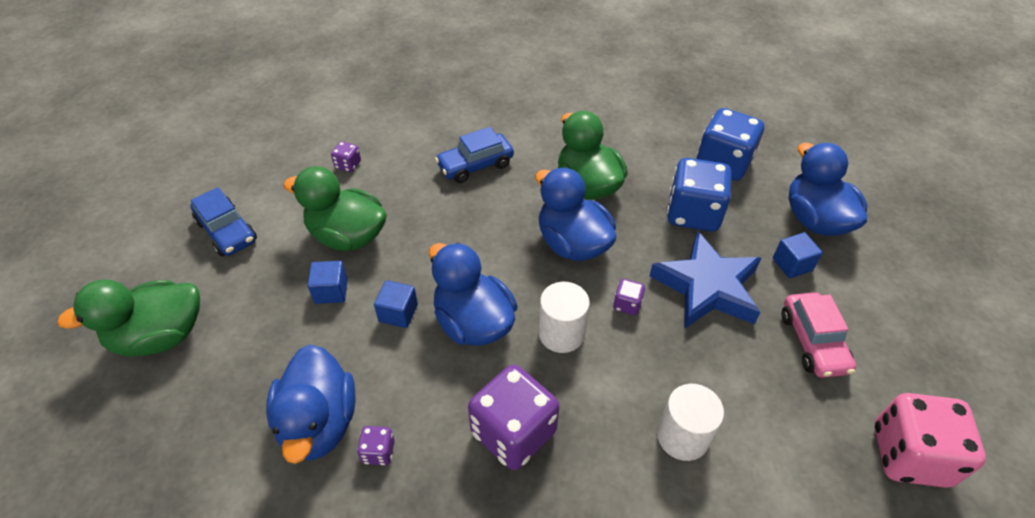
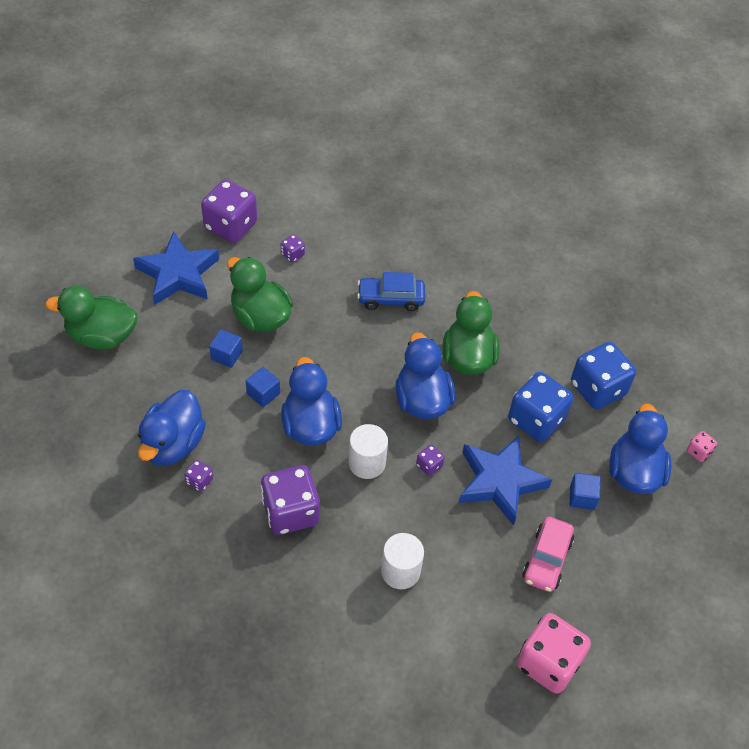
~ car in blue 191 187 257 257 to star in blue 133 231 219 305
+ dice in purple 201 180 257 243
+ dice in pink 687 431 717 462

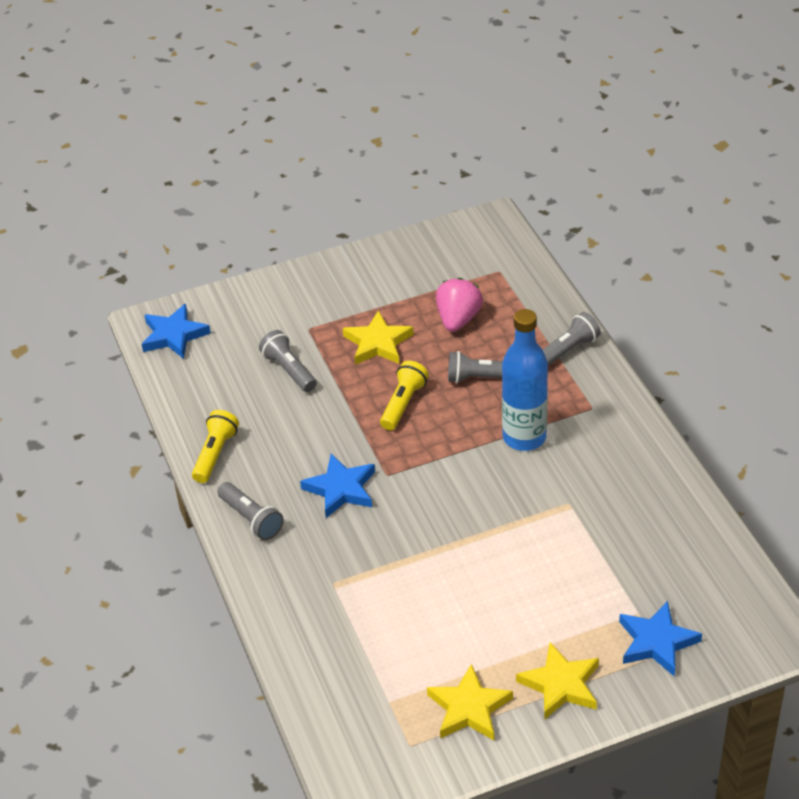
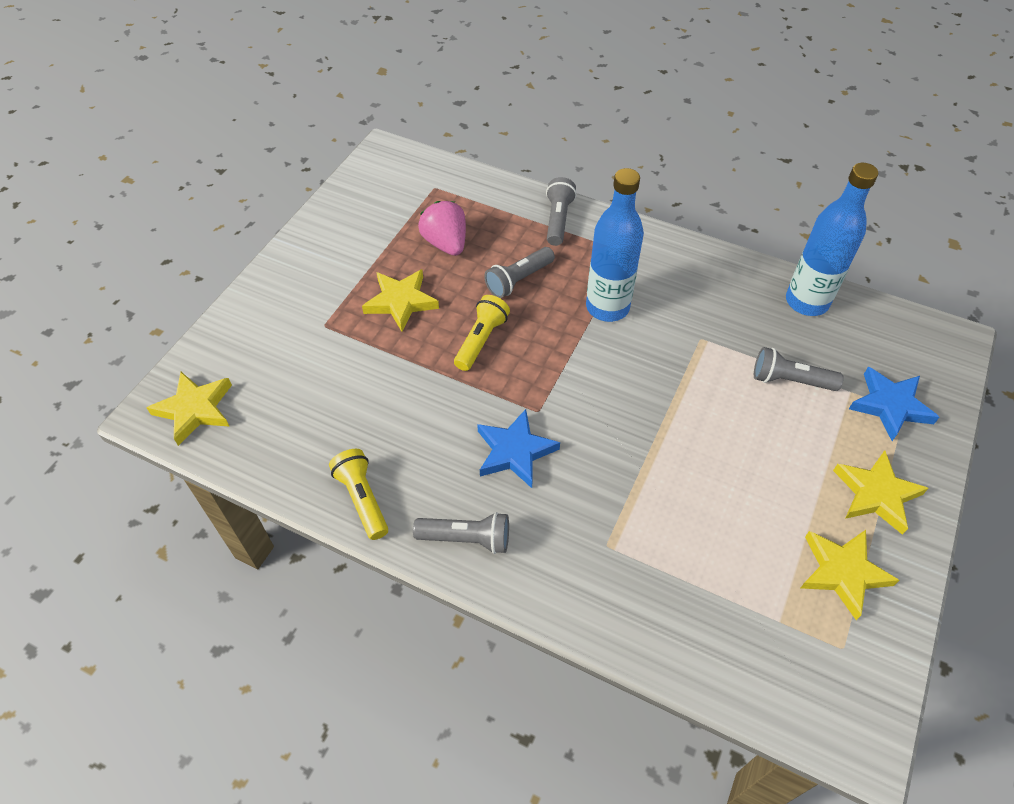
~ star in blue 142 304 211 359 to star in yellow 146 372 232 446
~ flashlight in yellow 380 361 429 430 = 454 295 510 371 45 degrees clockwise
~ flashlight in grey 259 330 317 392 to 754 347 844 391
+ bottle in blue 786 163 878 316

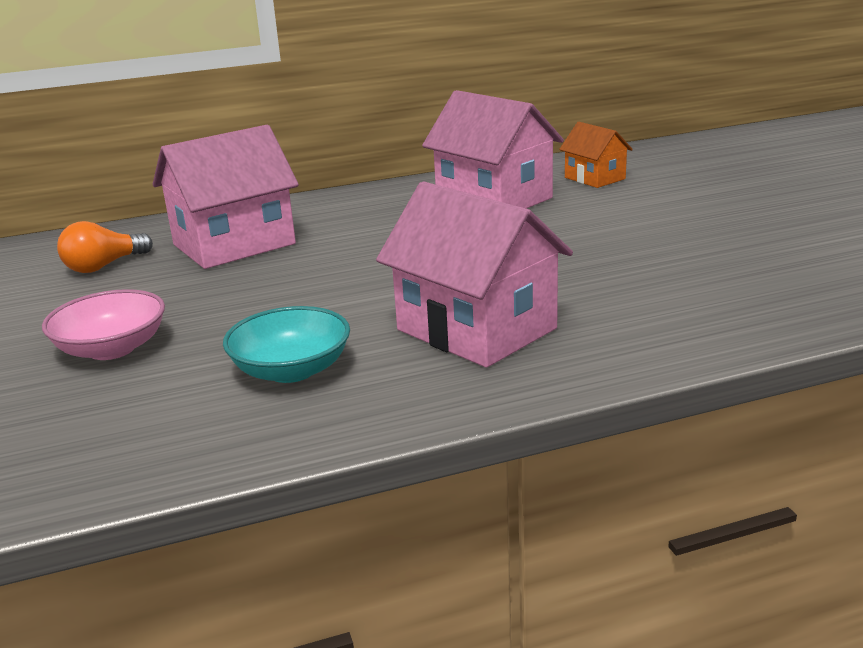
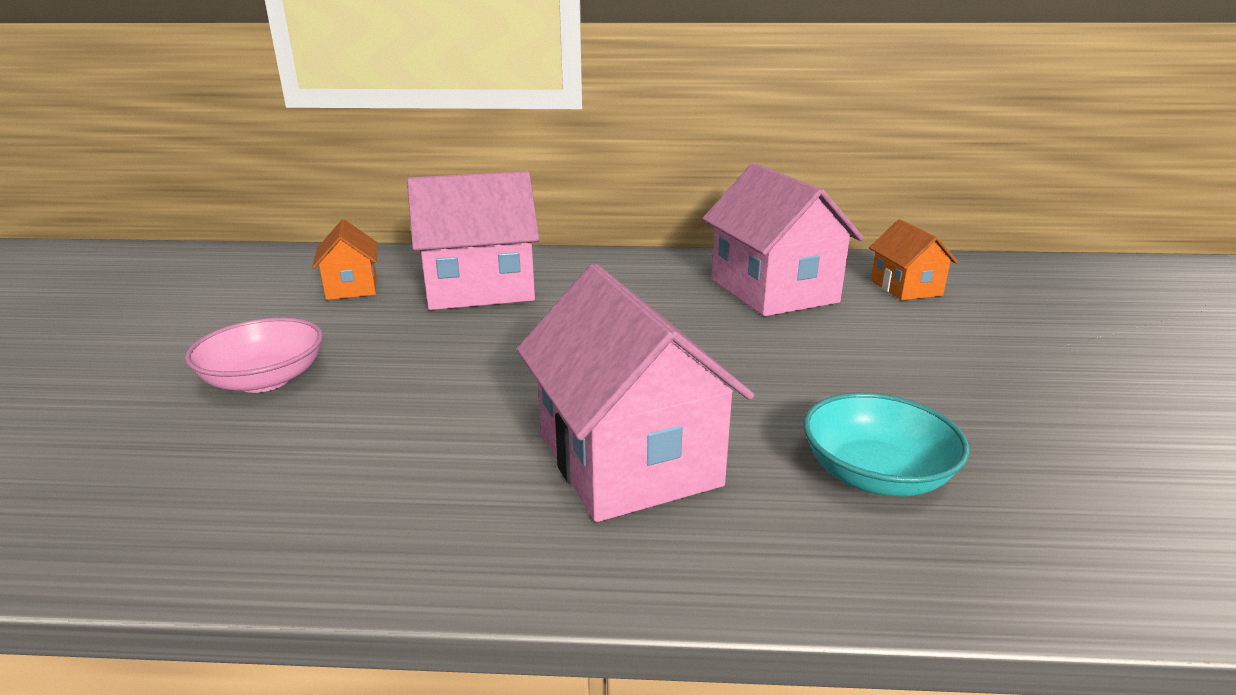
~ light bulb in orange 57 221 153 273 to house in orange 312 219 378 300
~ bowl in turquoise 223 306 350 383 to 803 393 969 496

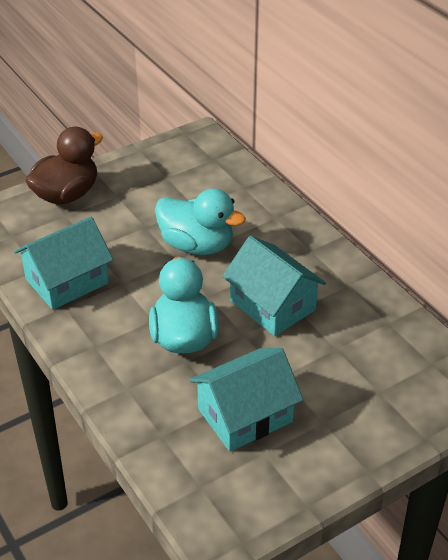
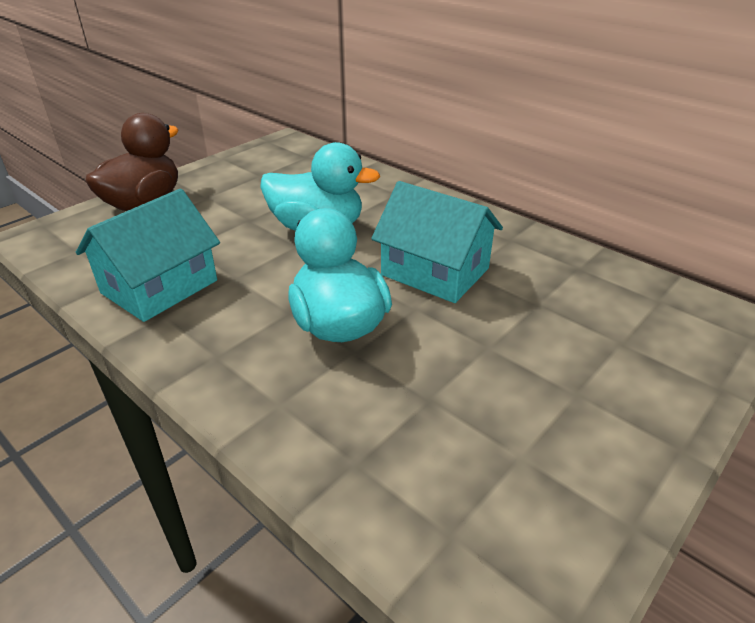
- house in turquoise 190 348 303 452

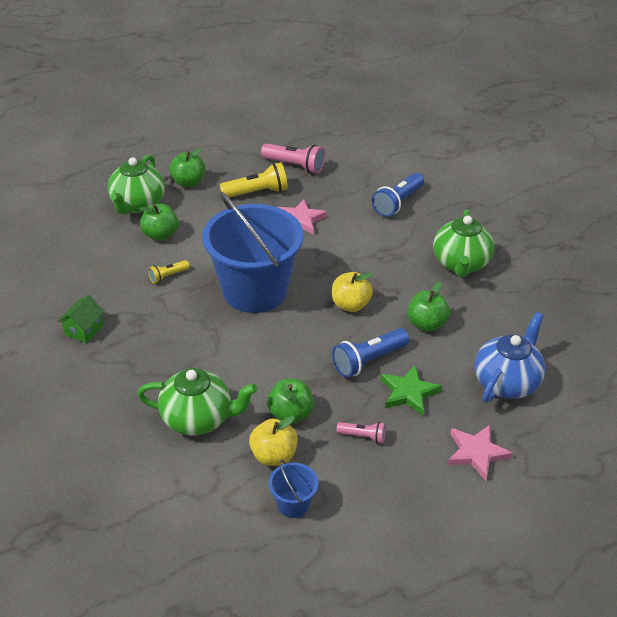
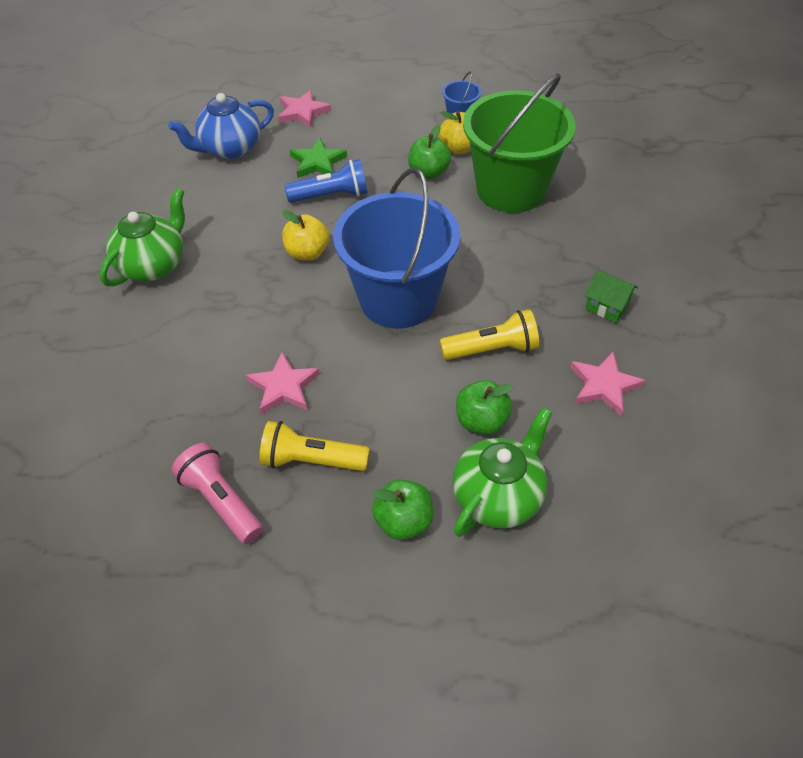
~ flashlight in yellow 148 260 190 284 = 440 309 539 360 x1.80
~ teapot in green 137 368 257 435 to bucket in green 463 73 576 213
+ star in pink 570 352 645 416
~ house in green 58 295 105 343 = 585 270 638 323 75 degrees clockwise
- flashlight in pink 336 422 386 443
- flashlight in blue 372 173 424 217
- apple in green 408 281 450 332

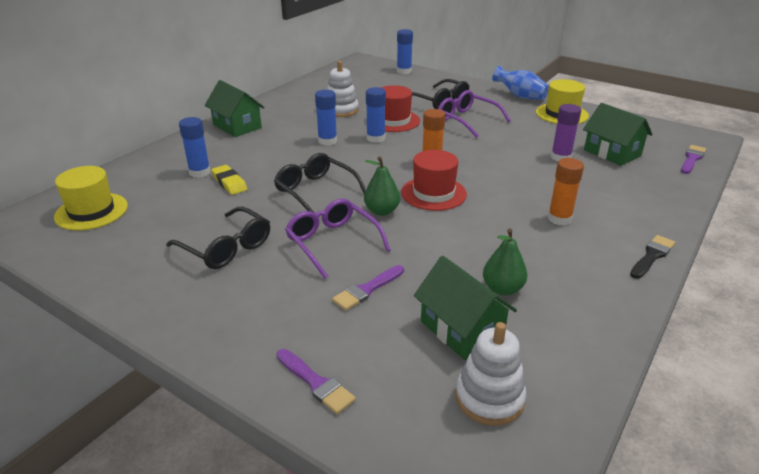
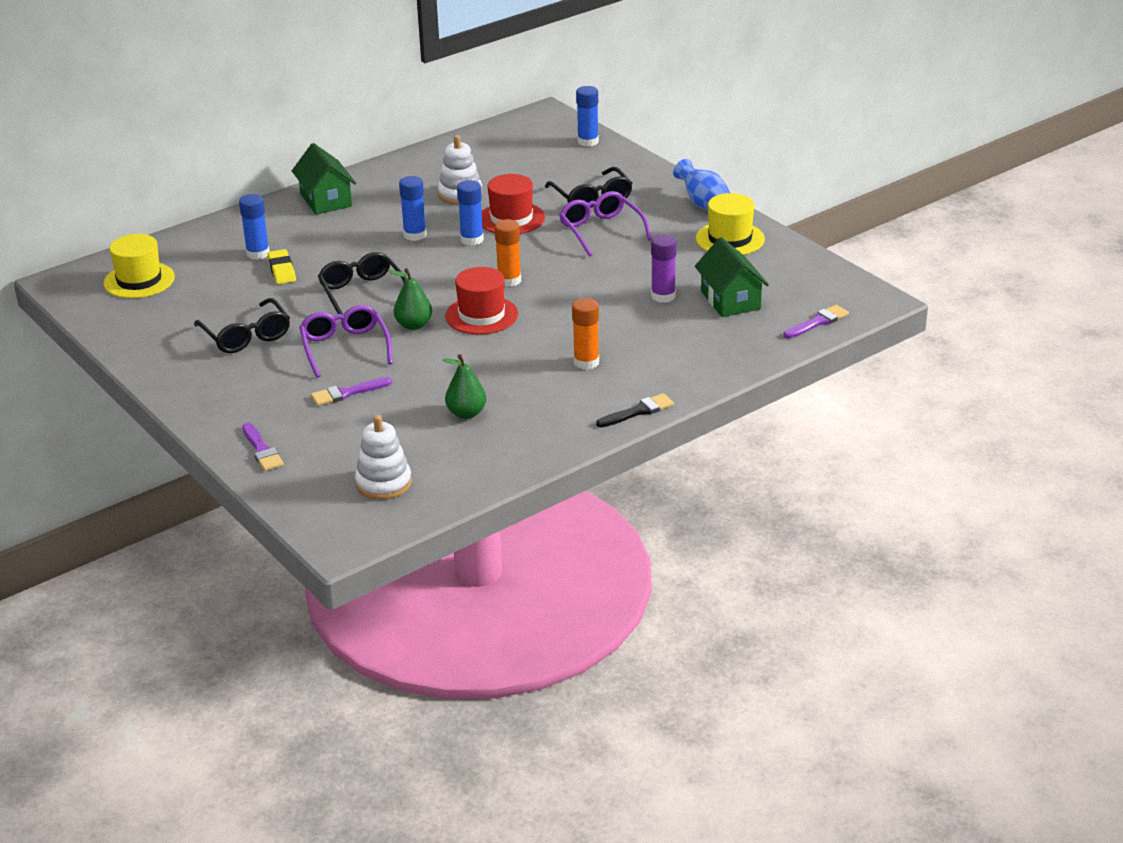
- house in green 414 256 517 360

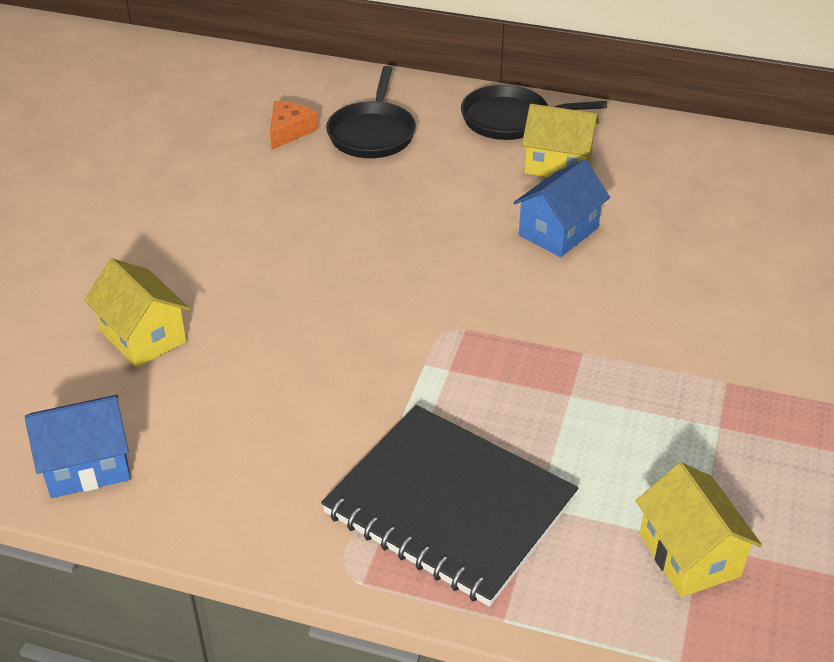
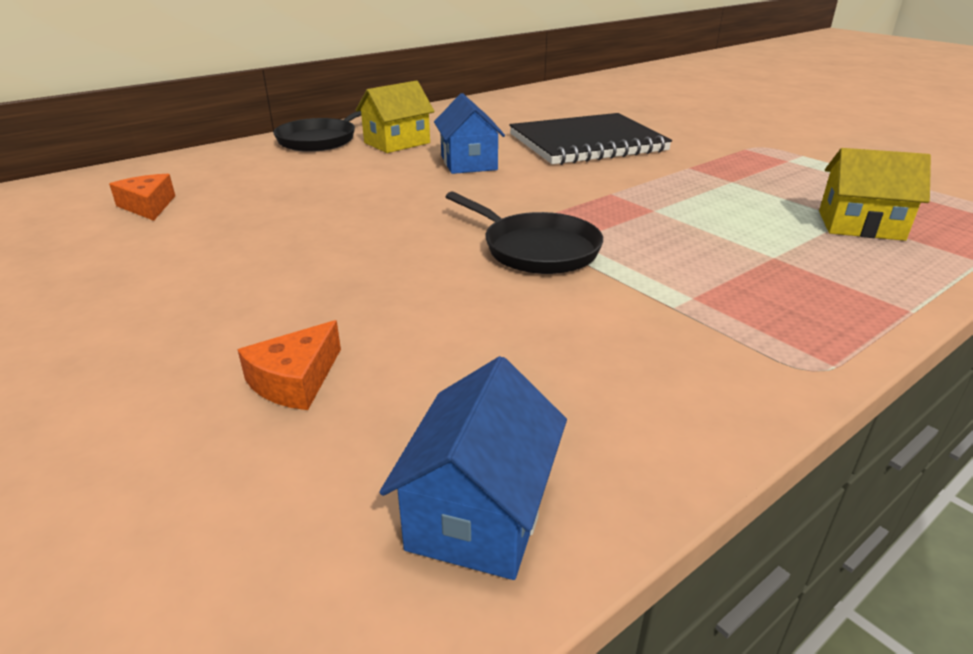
~ house in yellow 84 259 190 368 to cheese in orange 238 320 341 410
~ pan in black 326 66 416 158 to 445 191 603 274
~ notebook in black 321 405 578 607 to 509 113 672 165

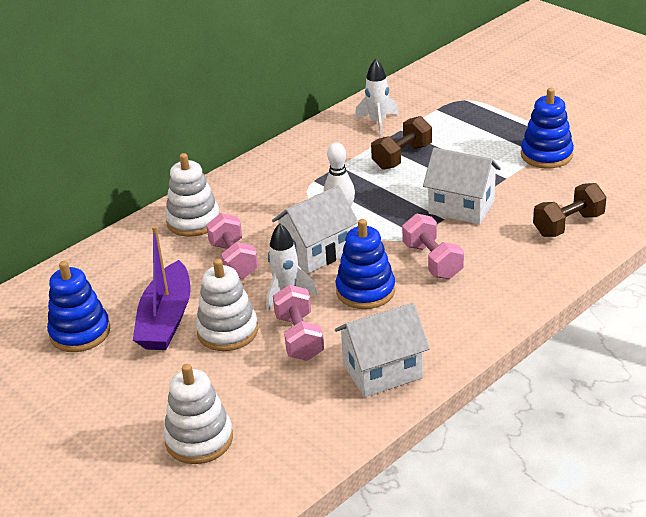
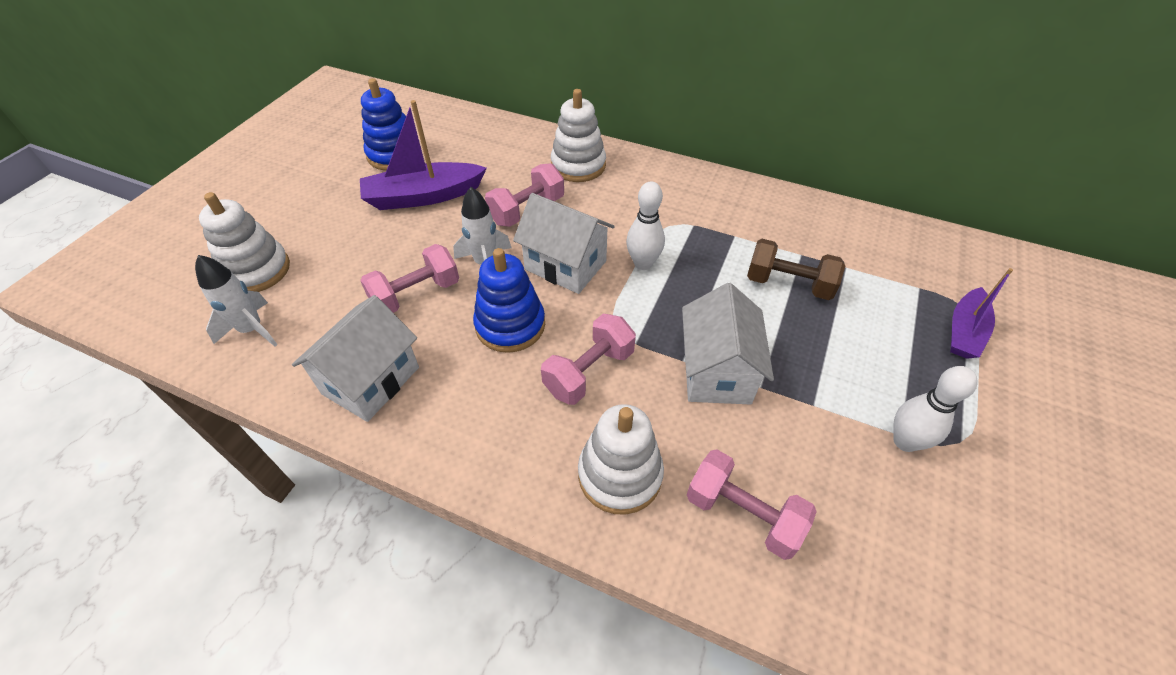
~ rocket in white 355 58 399 136 to 195 255 278 347
~ house in white 335 303 429 397 = 292 295 419 422 75 degrees clockwise
~ stacking toy in white 196 259 258 351 to 578 404 664 515
~ dumbbell in brown 533 183 607 237 to dumbbell in pink 687 449 817 560
~ stacking toy in blue 521 88 574 169 to bowling pin in white 893 366 978 452
+ boat in purple 950 268 1013 359

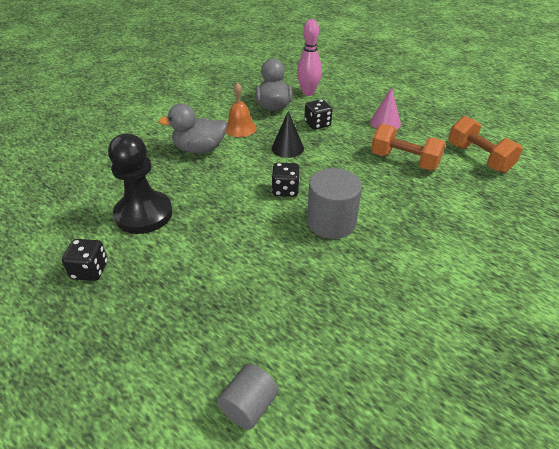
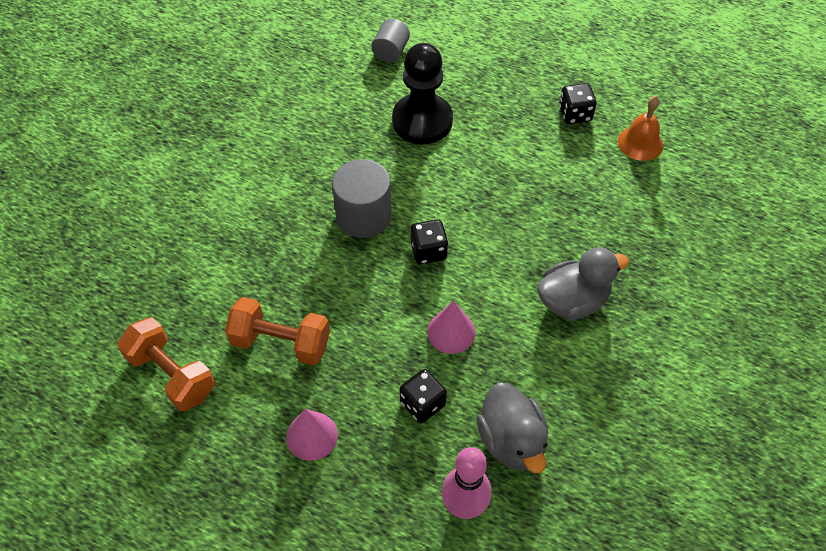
~ pawn in black 108 134 173 234 to 392 43 453 144
~ cone in black 272 111 304 158 to cone in pink 427 301 476 354
~ bell in orange 226 82 257 137 to 618 96 663 161

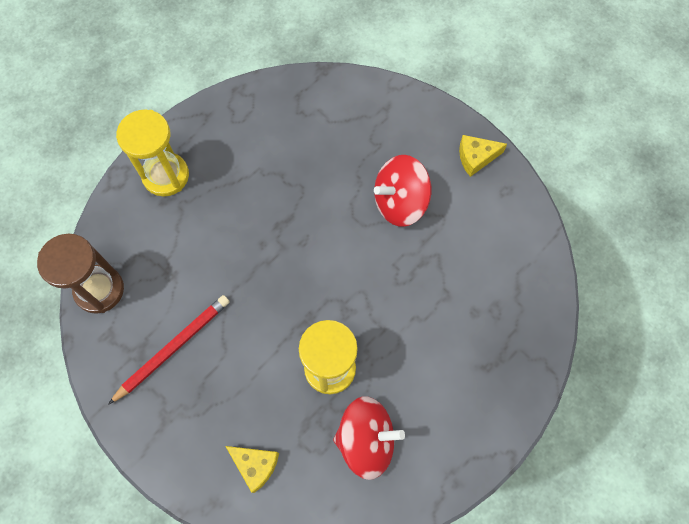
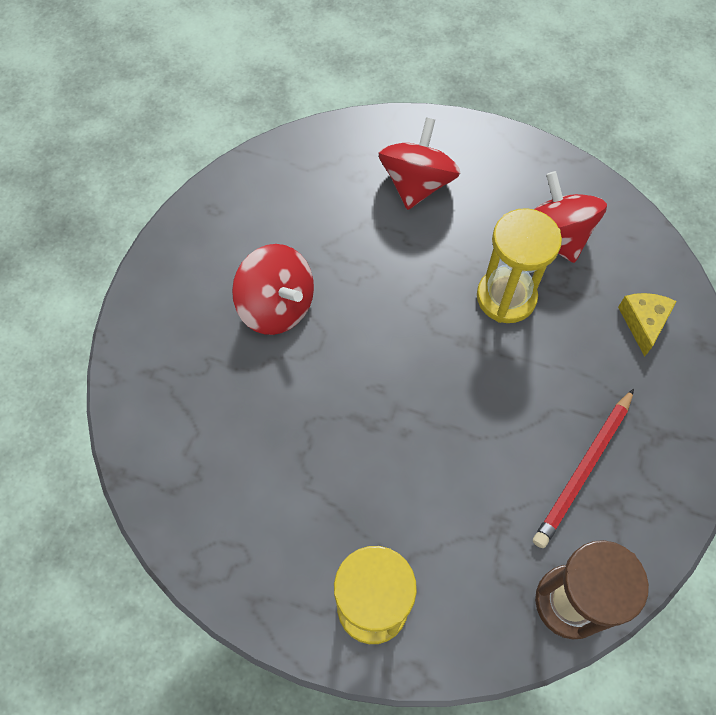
+ spinning top in red 379 117 460 210
~ pencil in red 108 295 230 405 = 533 388 634 548 75 degrees counterclockwise
- cheese in yellow 459 135 507 177

